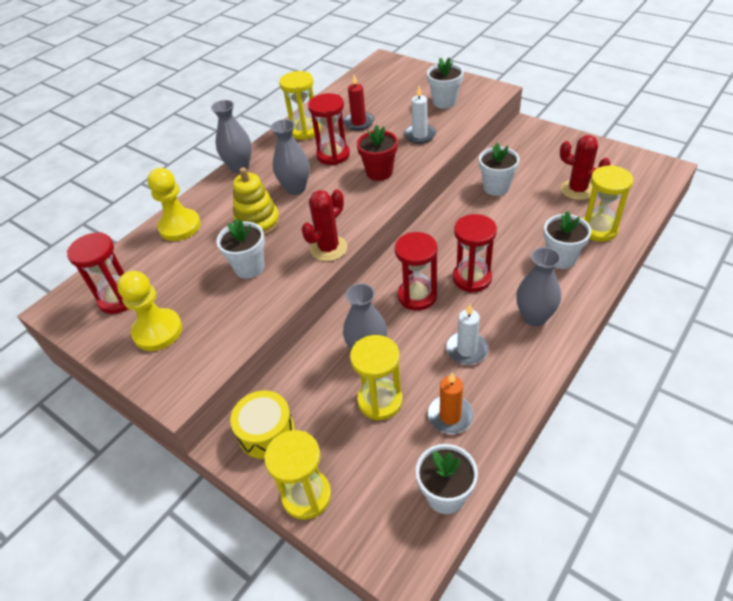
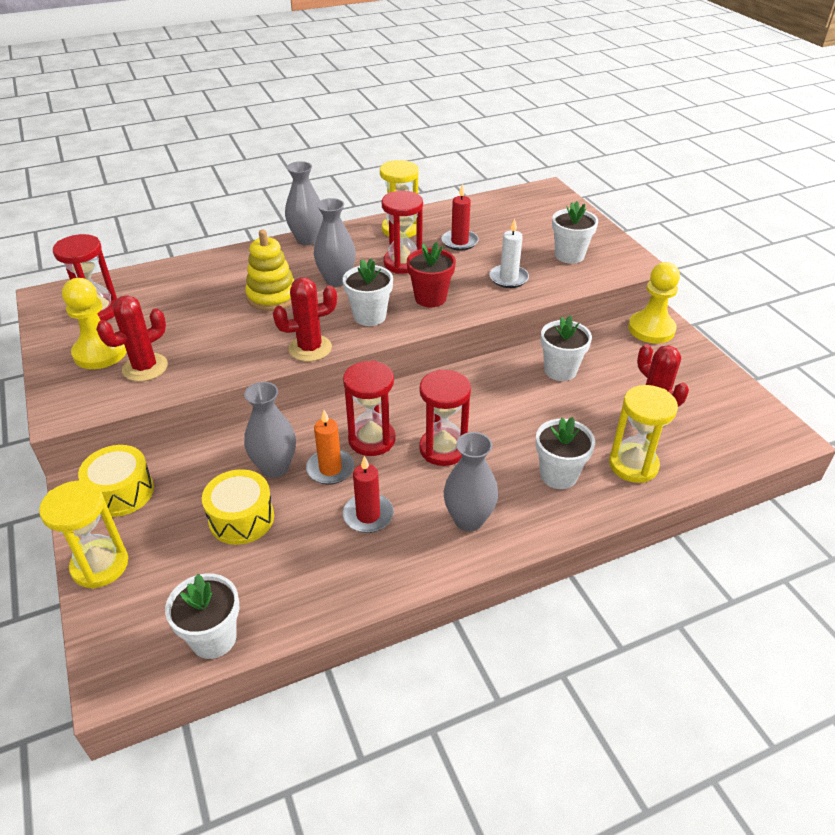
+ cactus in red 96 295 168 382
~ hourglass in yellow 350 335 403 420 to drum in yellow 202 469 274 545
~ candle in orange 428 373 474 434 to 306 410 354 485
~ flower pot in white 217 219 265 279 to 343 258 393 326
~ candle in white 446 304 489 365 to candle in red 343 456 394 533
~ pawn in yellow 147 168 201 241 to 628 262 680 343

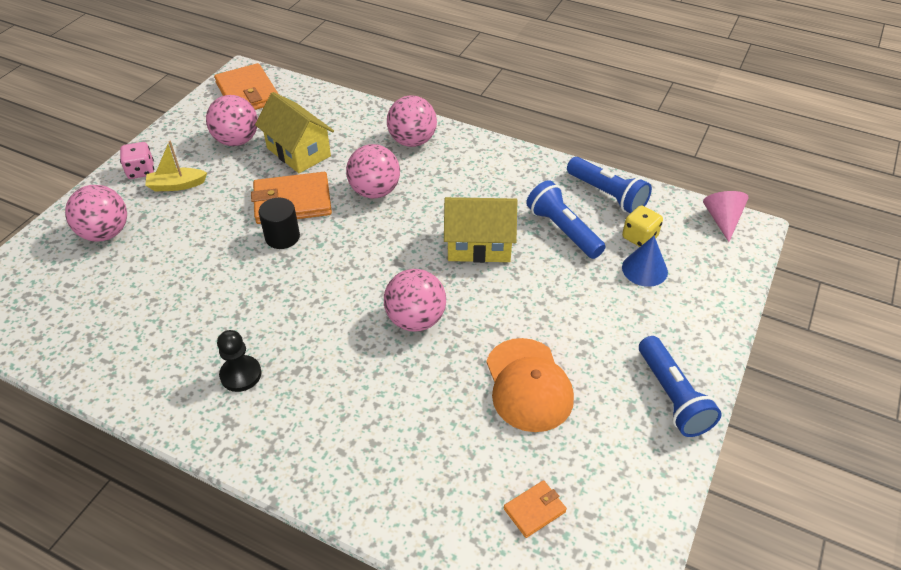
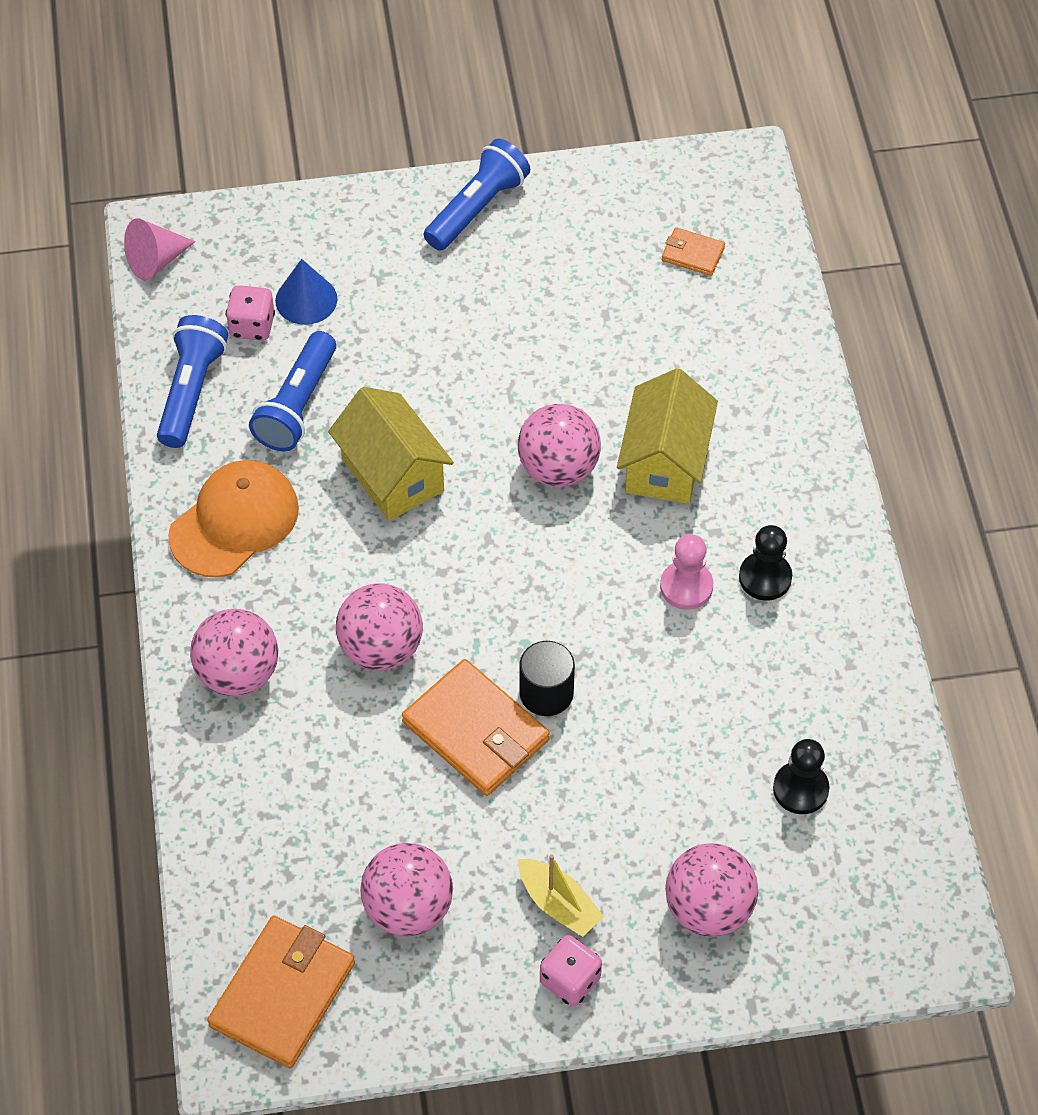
~ cap in orange 486 338 574 432 to 168 460 299 577
~ dice in yellow 622 205 663 247 to dice in pink 226 285 275 341
~ house in yellow 255 92 334 173 to 617 368 718 504
+ pawn in pink 660 534 713 610
+ pawn in black 773 739 829 814

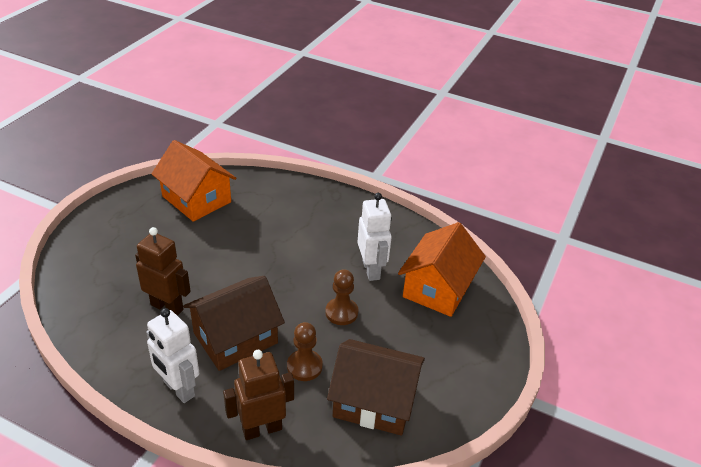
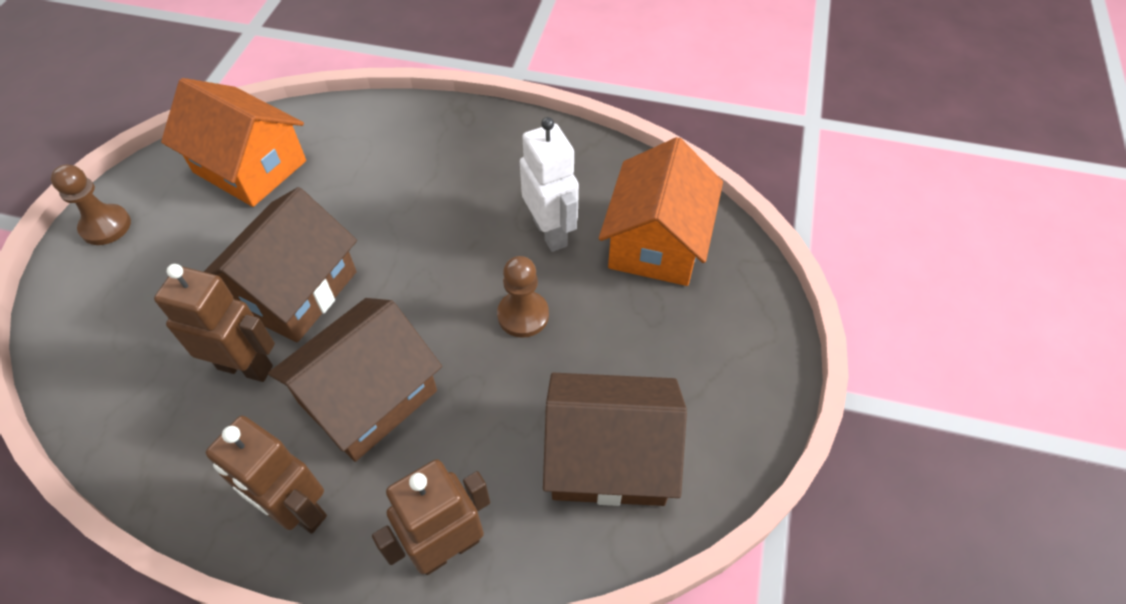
~ pawn in brown 287 322 323 381 to 51 164 131 245
+ house in brown 204 187 357 342
~ robot in white 146 308 199 403 to robot in brown 206 416 327 534

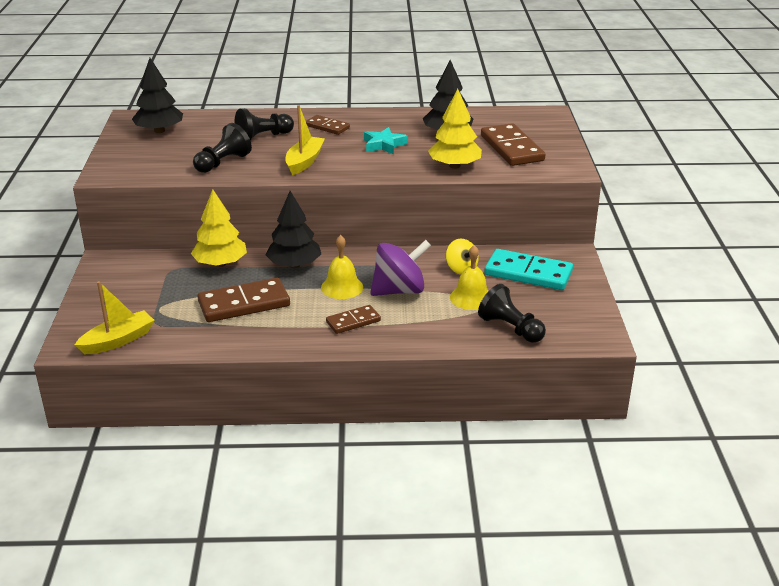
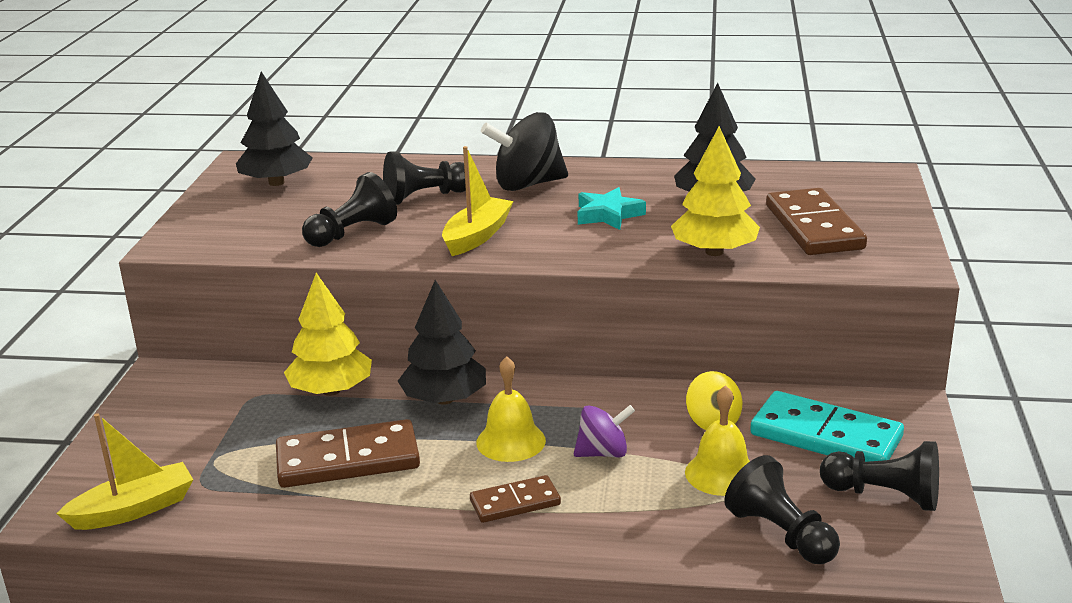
~ domino in brown 306 115 350 135 to spinning top in black 481 112 568 191
~ spinning top in purple 370 240 431 296 = 574 405 635 457 x0.59
+ pawn in black 820 441 939 511

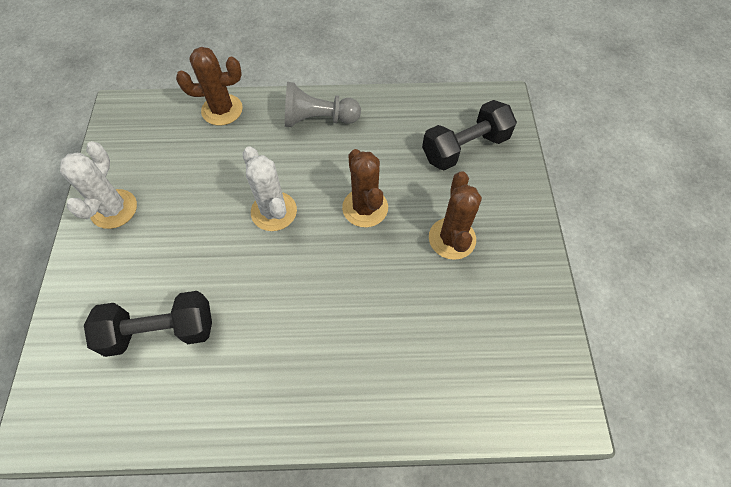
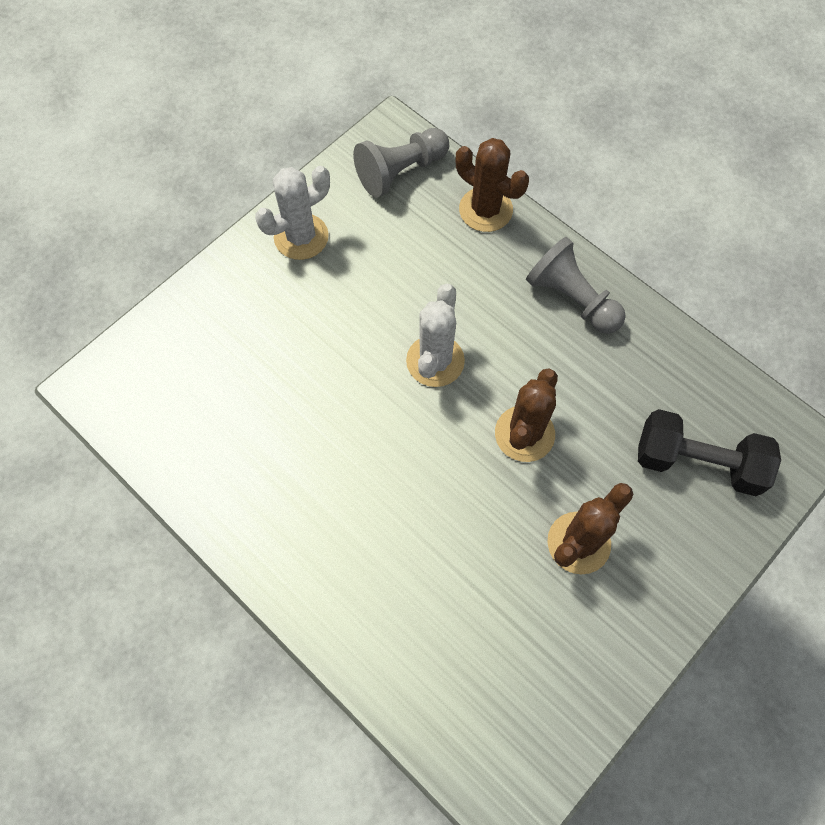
+ pawn in grey 353 128 449 198
- dumbbell in black 84 291 212 357

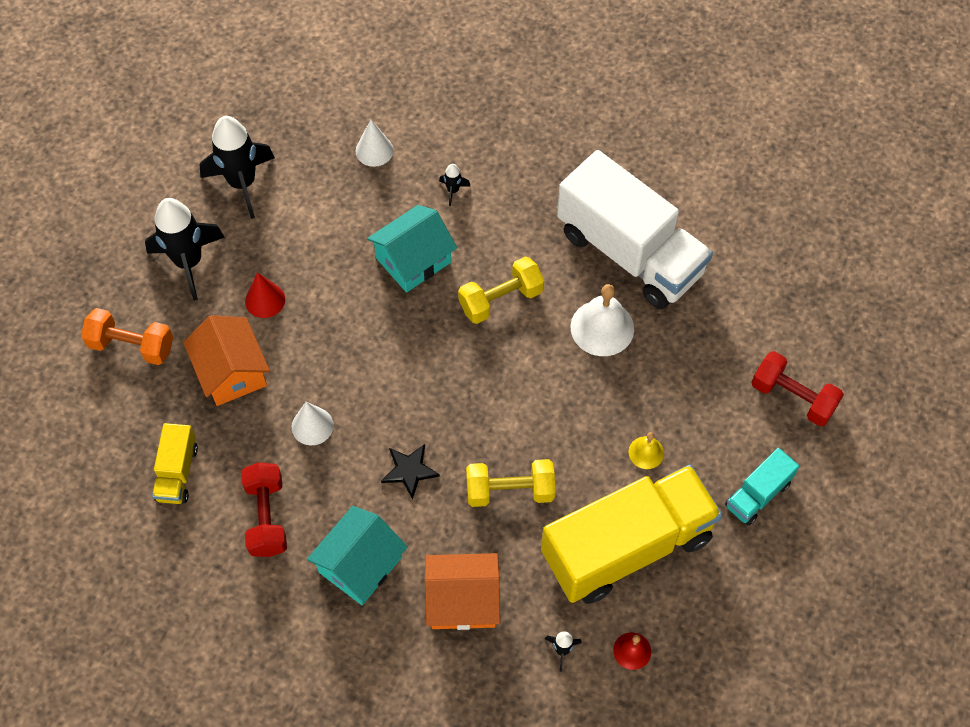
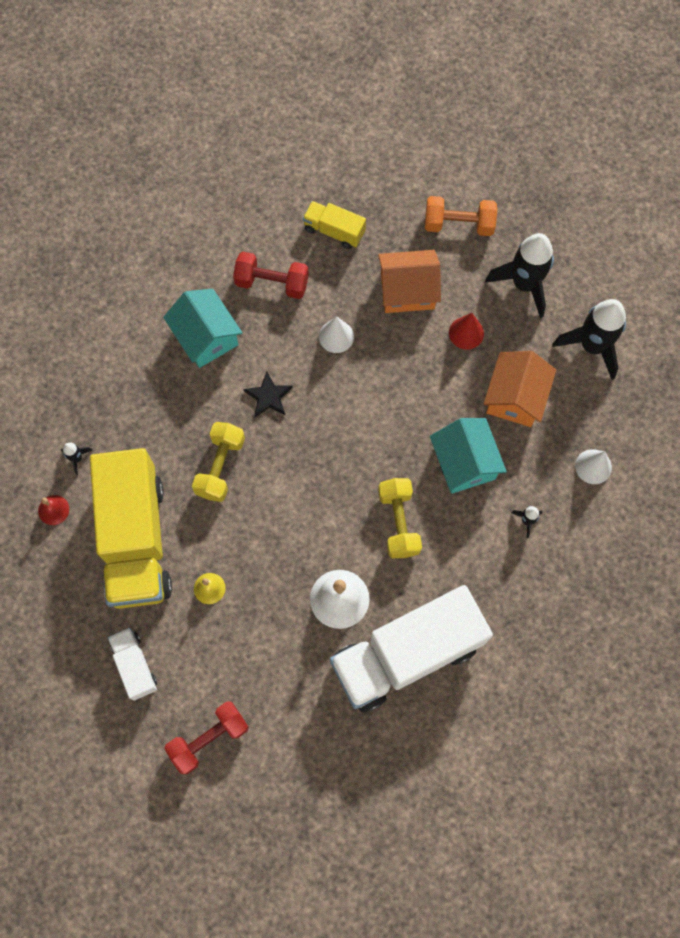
~ truck in turquoise 725 448 799 526 to truck in white 108 628 157 700
~ dumbbell in orange 81 308 173 365 = 425 196 497 236 60 degrees clockwise
~ house in orange 425 553 500 630 to 484 351 556 427

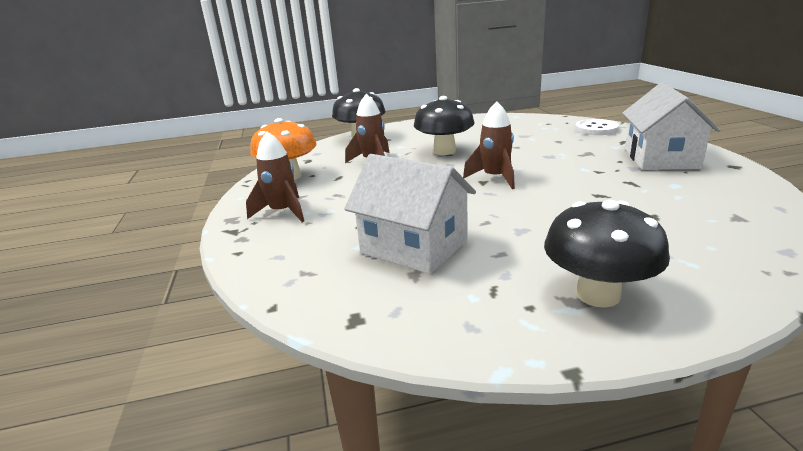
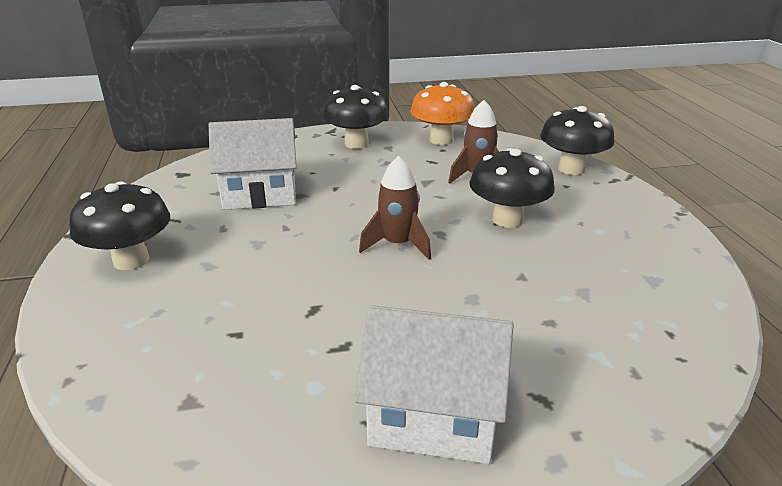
~ house in white 344 154 476 274 = 209 118 297 210 45 degrees clockwise
~ rocket in brown 246 132 304 222 to mushroom in black 323 85 389 149
- button in white 575 119 619 135

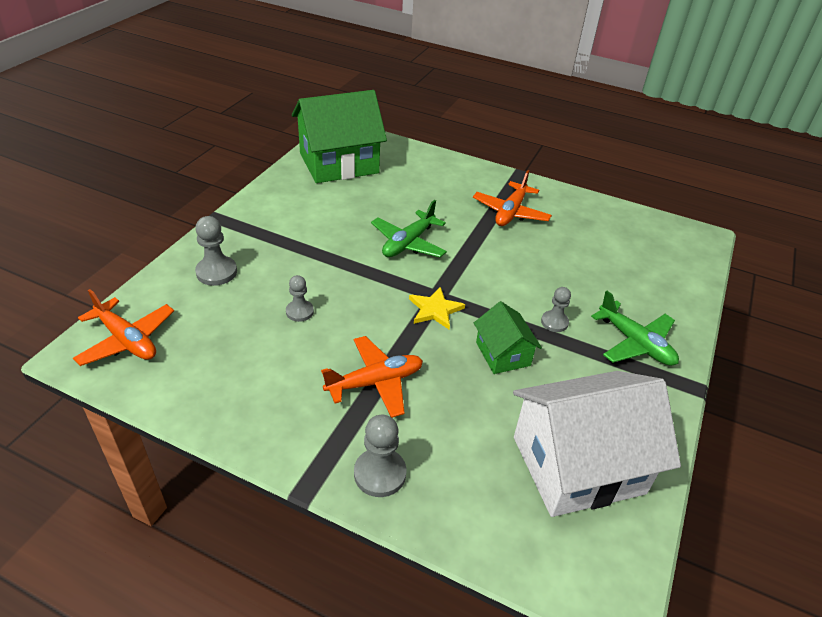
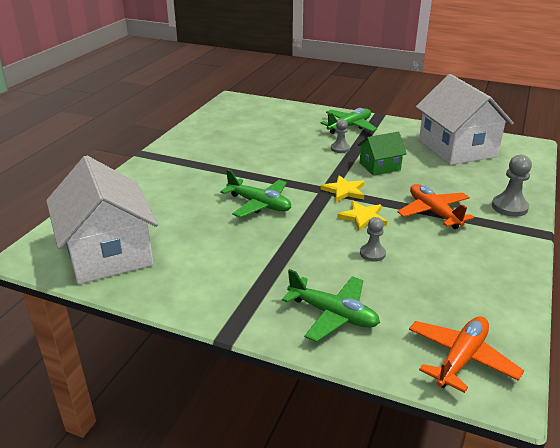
~ house in green 292 90 387 183 to house in white 46 156 158 284
~ pawn in grey 195 216 237 286 to plane in green 282 269 380 342
+ star in yellow 337 201 387 231
- plane in orange 473 170 552 226

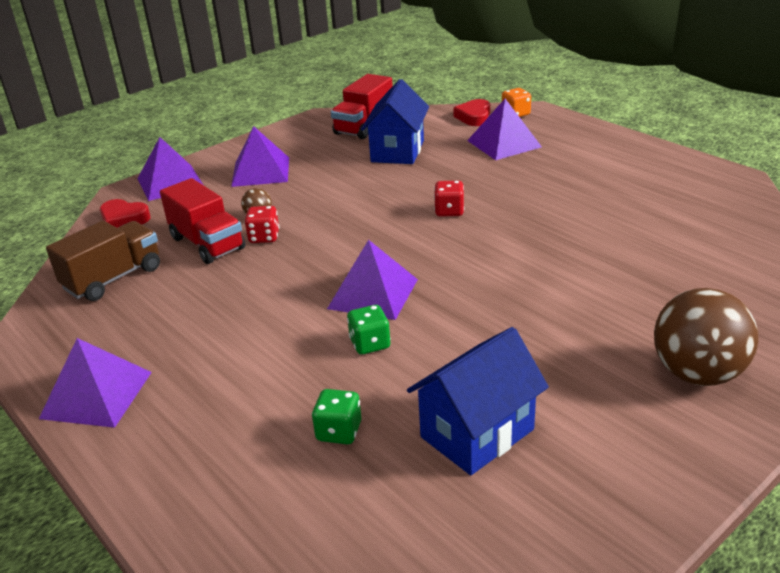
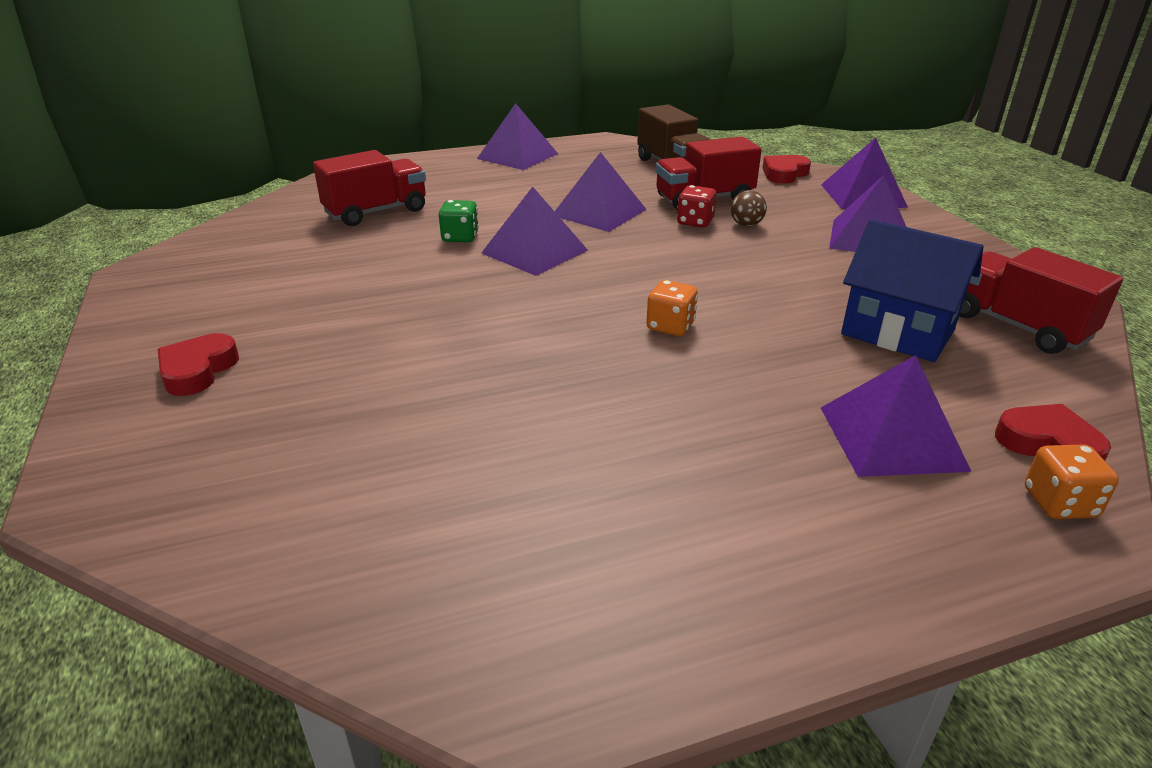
~ ball in brown 654 288 758 386 to heart in red 158 333 239 396
~ dice in green 312 389 361 444 to truck in red 313 150 426 226
+ pyramid in purple 555 152 647 232
~ dice in red 434 181 464 217 to dice in orange 646 280 698 336
- house in blue 407 327 549 475

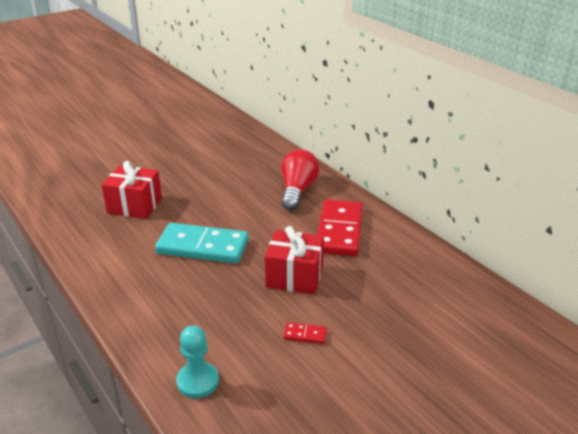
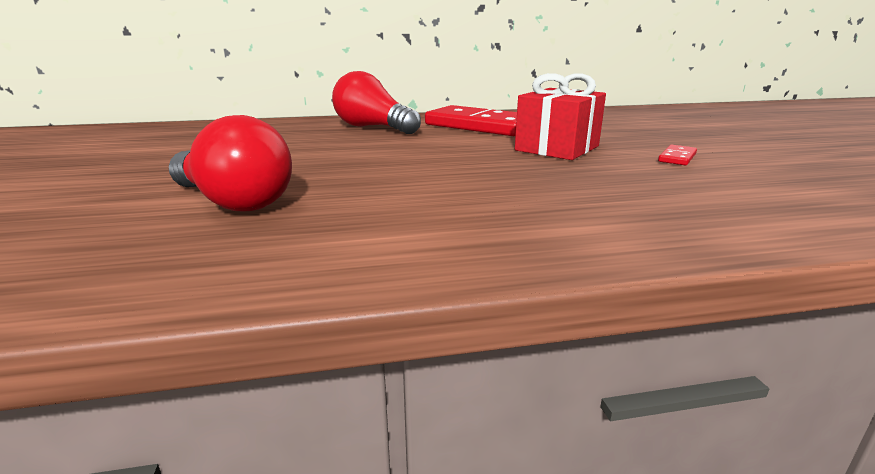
~ gift in red 102 161 162 219 to light bulb in red 169 115 292 212
- domino in turquoise 155 223 249 264
- pawn in turquoise 176 325 219 398

